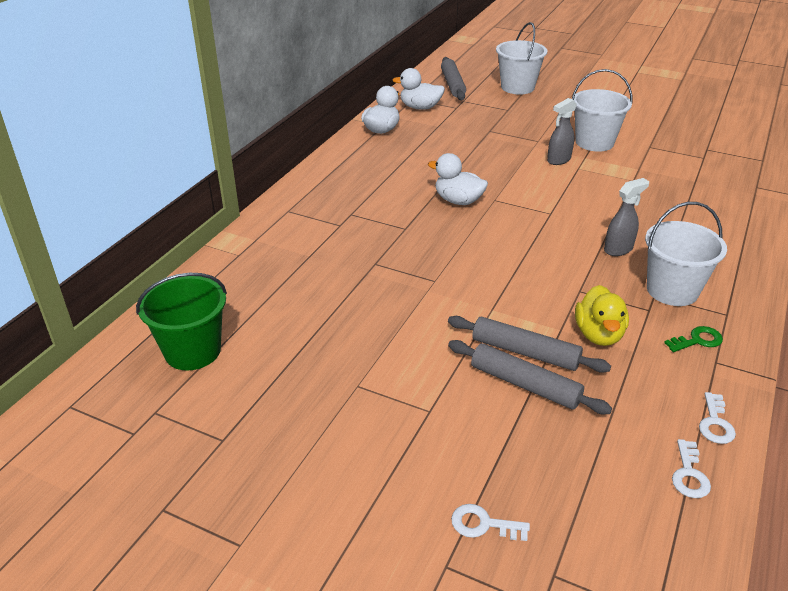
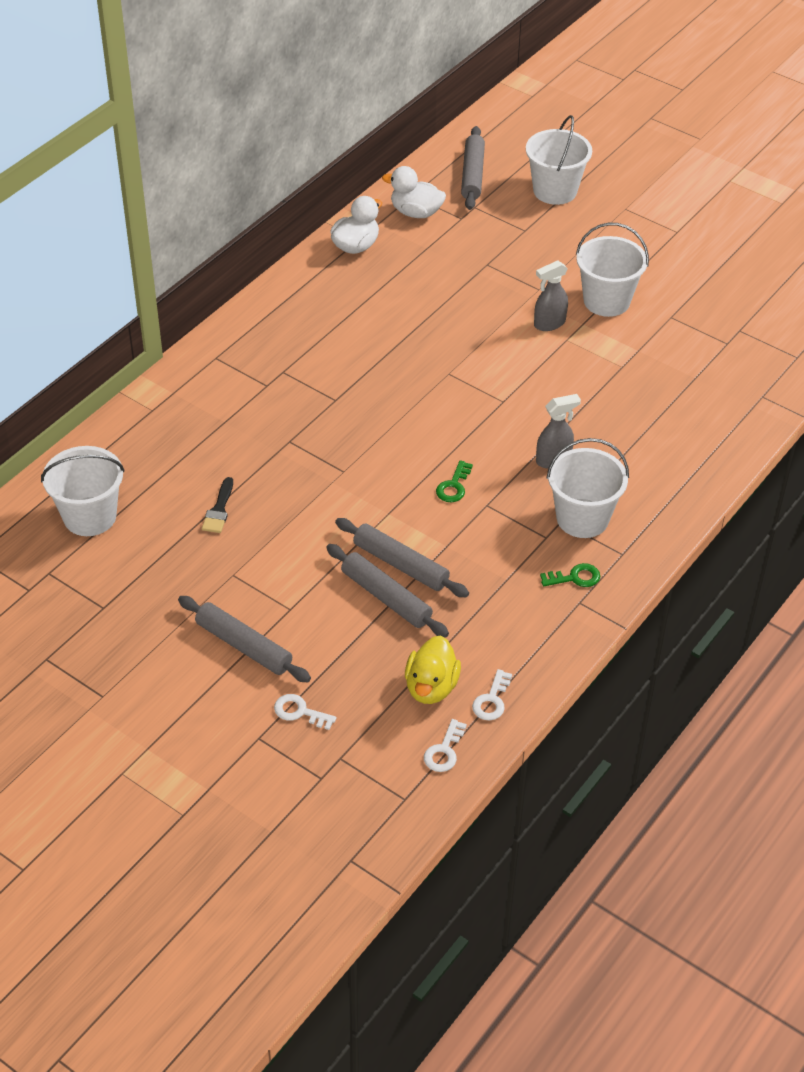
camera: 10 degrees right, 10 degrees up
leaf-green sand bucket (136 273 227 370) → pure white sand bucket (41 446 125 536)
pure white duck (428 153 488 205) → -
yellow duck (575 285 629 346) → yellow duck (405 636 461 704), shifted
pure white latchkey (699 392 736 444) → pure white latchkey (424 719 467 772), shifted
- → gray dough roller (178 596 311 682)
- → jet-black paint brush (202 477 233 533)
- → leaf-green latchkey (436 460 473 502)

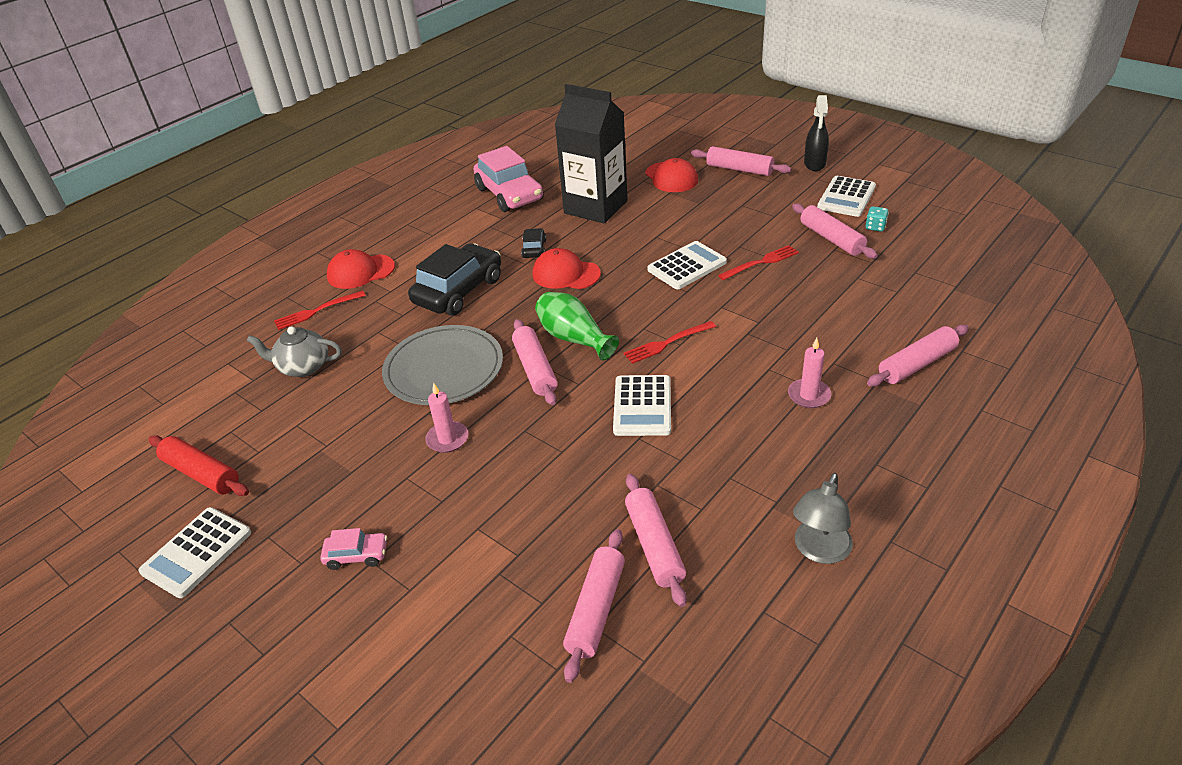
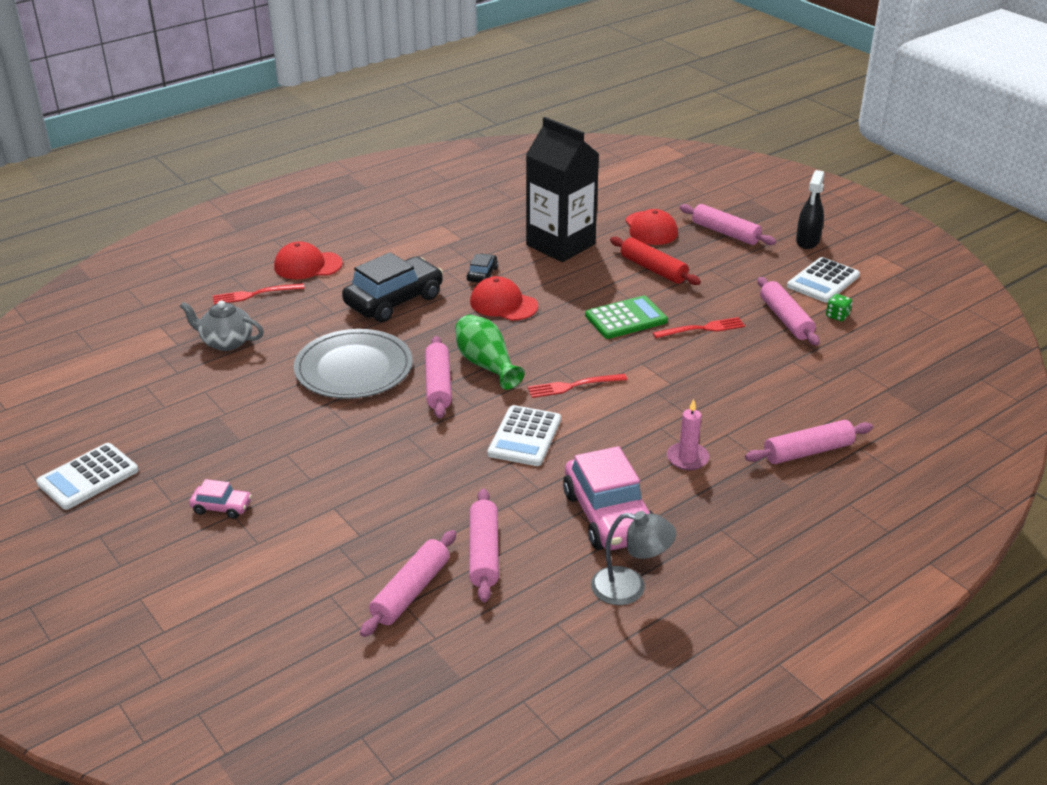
camera: 10 degrees right, 5 degrees down
red dough roller (149 435 249 496) → red dough roller (610 237 701 285), shifted
rosy candle (425 383 468 453) → -
rosy toy car (474 146 544 212) → rosy toy car (563 446 653 550), shifted
pure white pocket calculator (647 241 727 289) → leaf-green pocket calculator (585 296 668 339)
gray desk lamp (793 473 853 564) → gray desk lamp (591 511 676 605), 120 degrees counterclockwise
turquoise game die (866 206 889 232) → leaf-green game die (826 294 852 321)

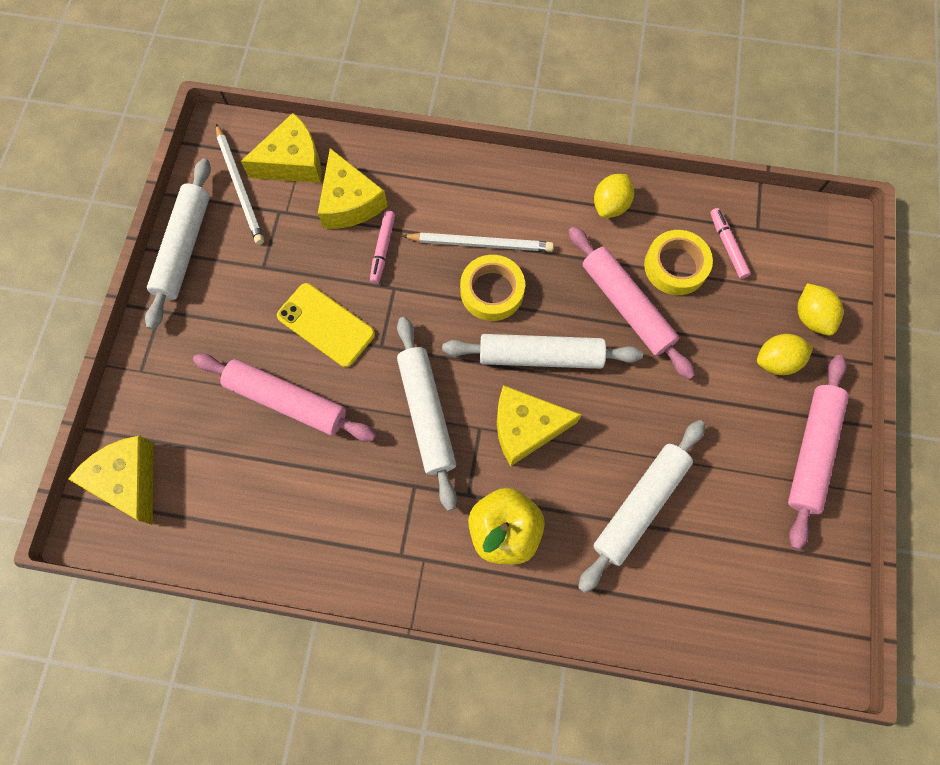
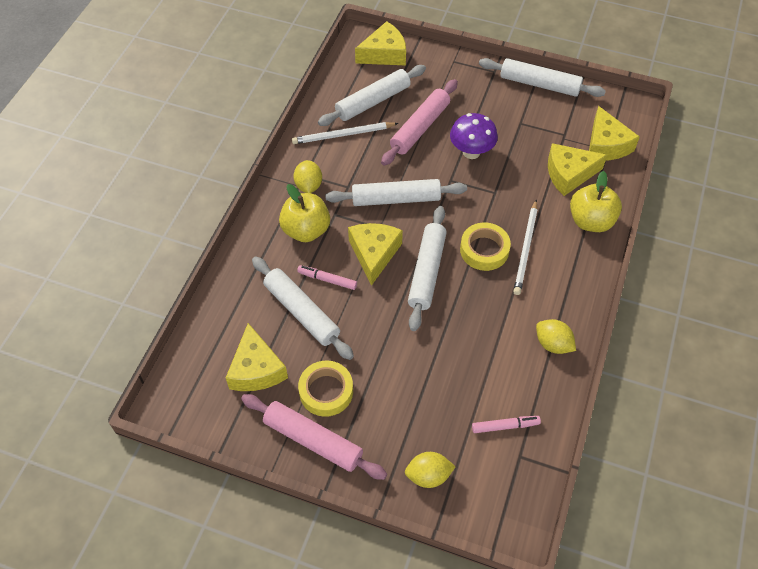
camera: 100 degrees right, 15 degrees down
pure white pencil (216 124 264 245) → pure white pencil (292 122 399 144), shifted
yellow mobile phone (277 283 375 367) → purple mushroom (450 113 498 159)
rosy felt pen (370 211 395 283) → rosy felt pen (297 265 357 290), shifted
rosy dough roller (569 226 695 379) → -
yellow sticky tape (644 230 713 295) → yellow sticky tape (298 361 353 417), shifted
yellow lemon (757 334 813 375) → yellow lemon (293 160 322 193), shifted
- → yellow cheese wedge (226 323 288 391)
- → pure white dough roller (318 65 426 126)
- → yellow apple fruit (570 171 622 232)

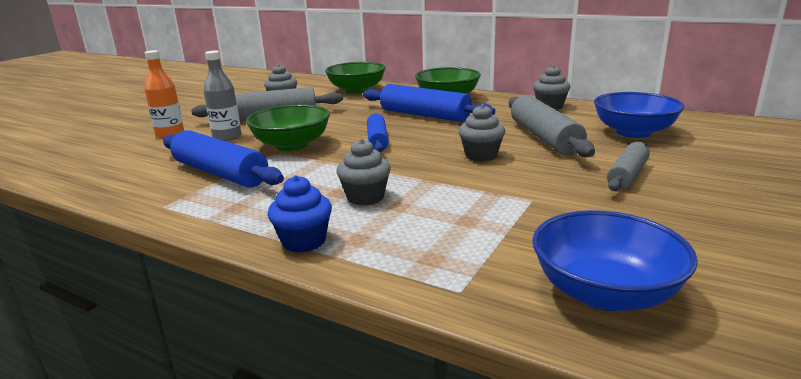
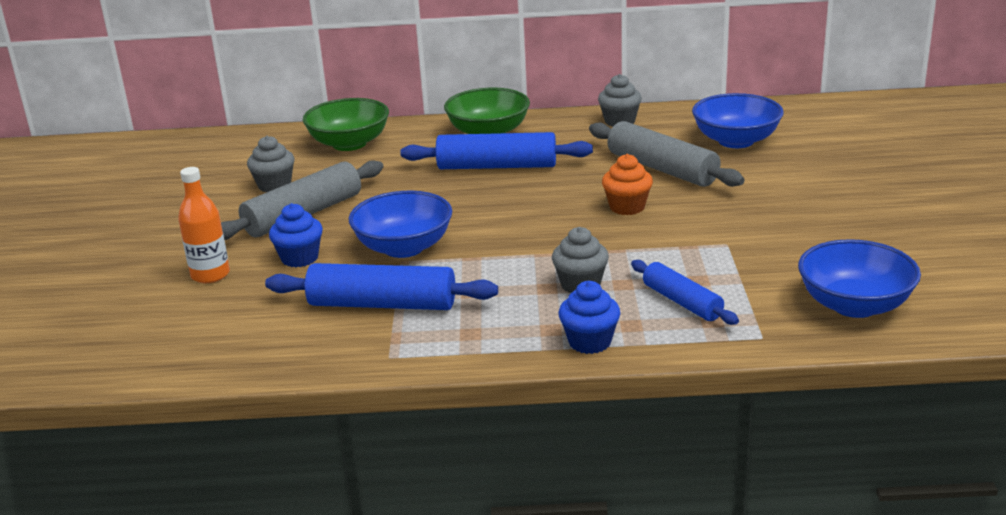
camera: 30 degrees left, 5 degrees up
gray drink bottle (203 50 242 141) → cobalt cupcake (269 203 323 267)
leaf-green bowl (246 105 330 151) → cobalt bowl (349 191 452 258)
cobalt dough roller (367 114 389 152) → cobalt dough roller (631 260 739 325), shifted
gray cupcake (459 104 505 162) → orange cupcake (602 154 653 215)
gray dough roller (607 142 650 191) → -

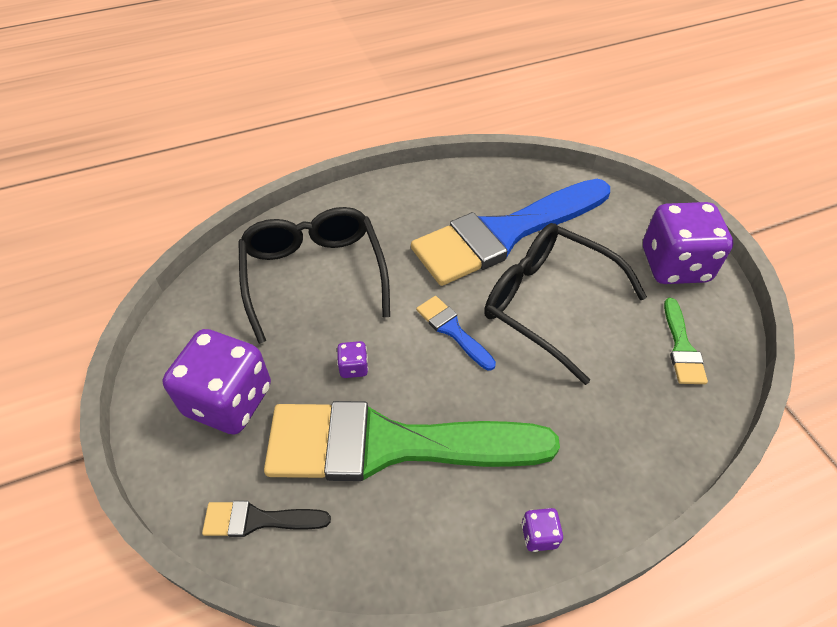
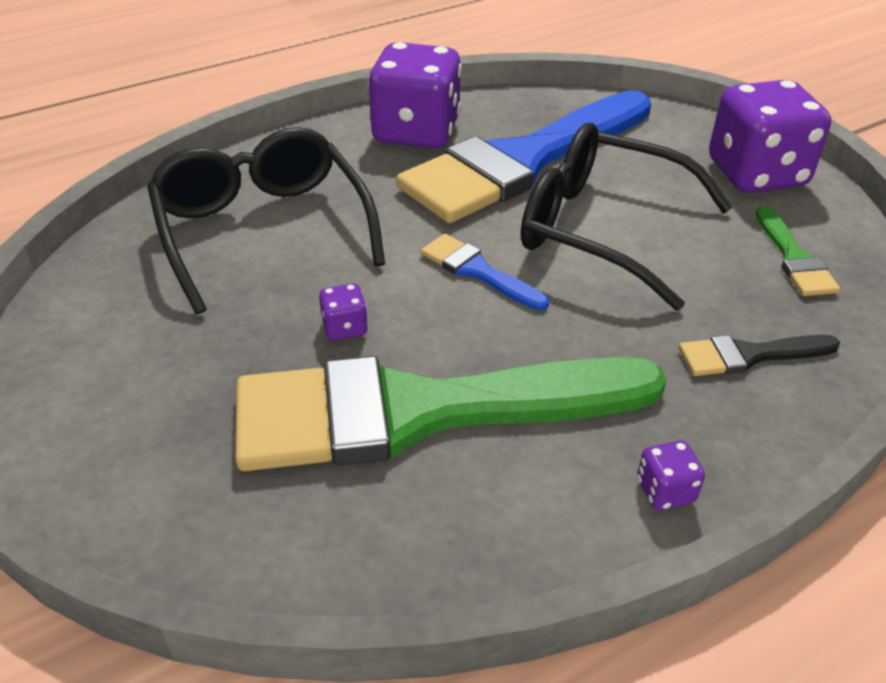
camera: 10 degrees left, 10 degrees down
purple game die (163 329 271 435) → purple game die (368 42 462 149), shifted
jet-black paint brush (202 501 331 537) → jet-black paint brush (679 335 840 376), shifted

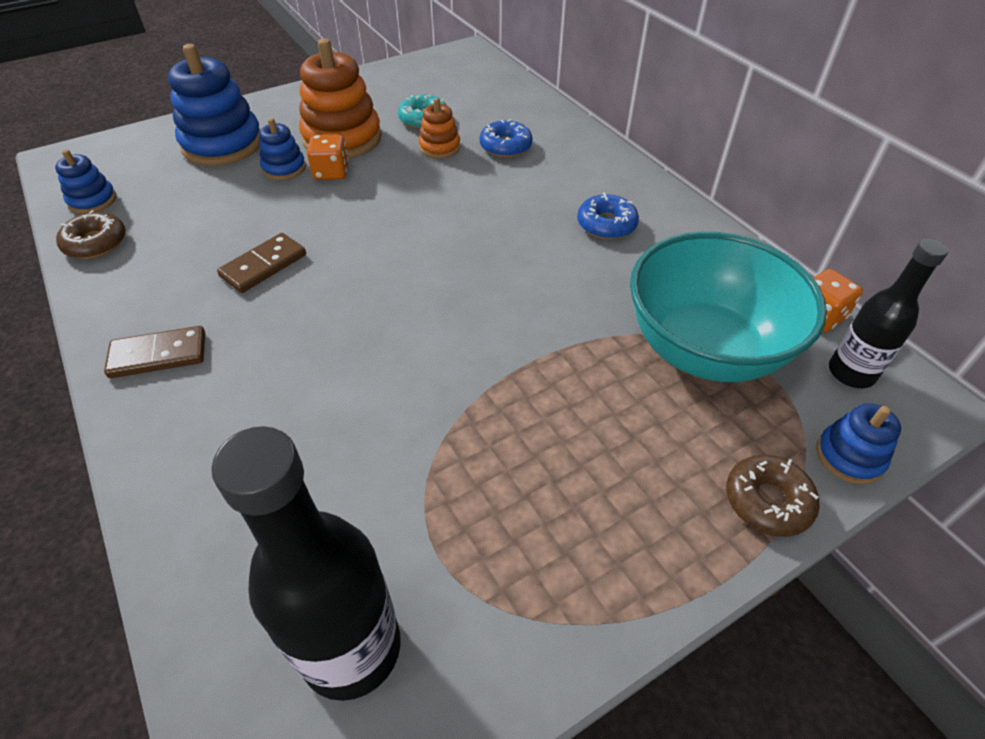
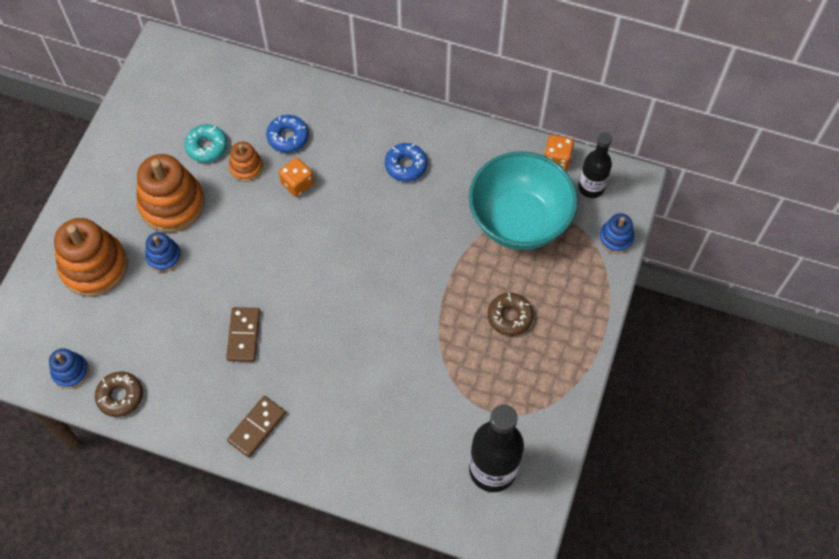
camera: 40 degrees left, 15 degrees up
cobalt ring stacker (168 44 260 166) → orange ring stacker (54 218 128 297)
orange game die (307 134 349 180) → orange game die (279 158 314 197), shifted
russet donut (726 454 820 537) → russet donut (488 293 533 336), shifted

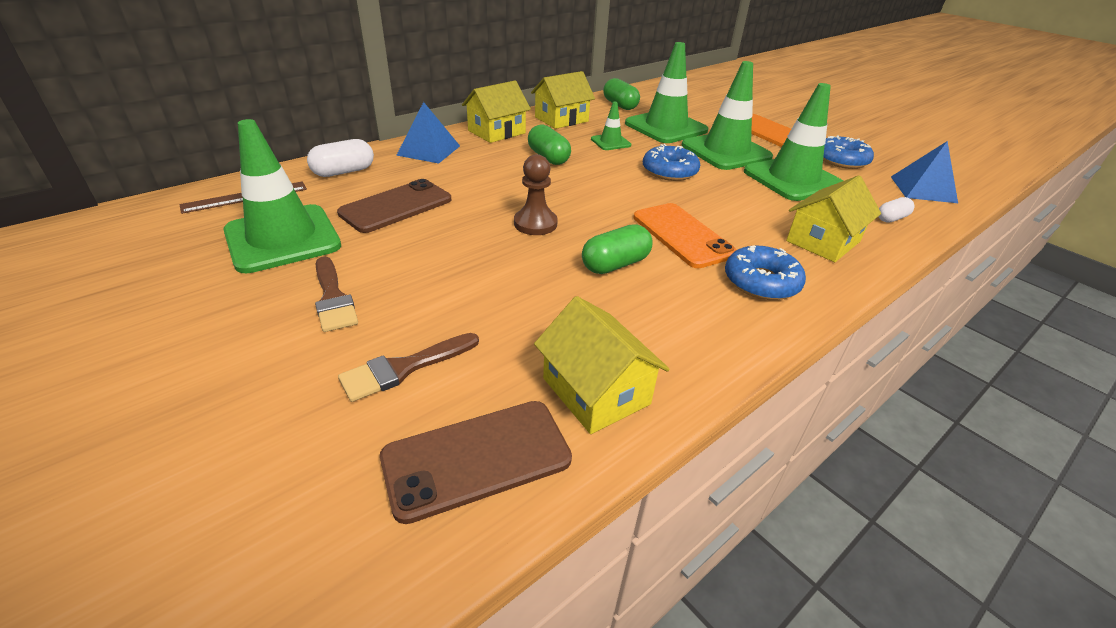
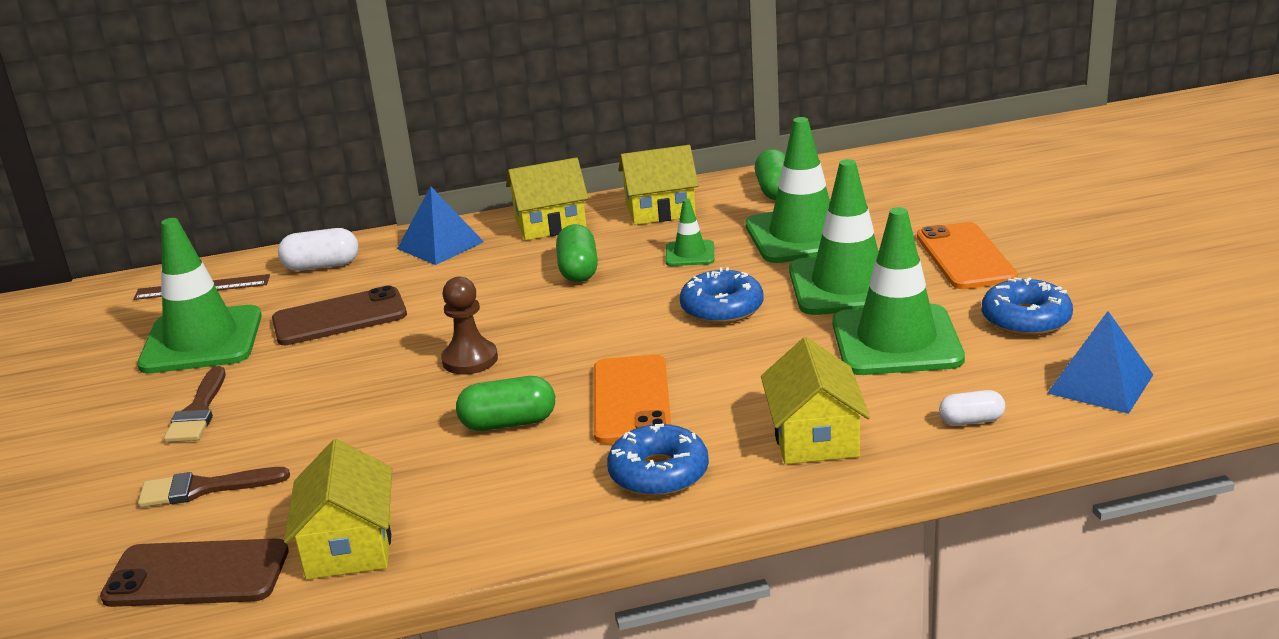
camera: 30 degrees right, 10 degrees down
yellow cottage (786 175 881 262) → yellow cottage (761 337 870 464), 75 degrees counterclockwise

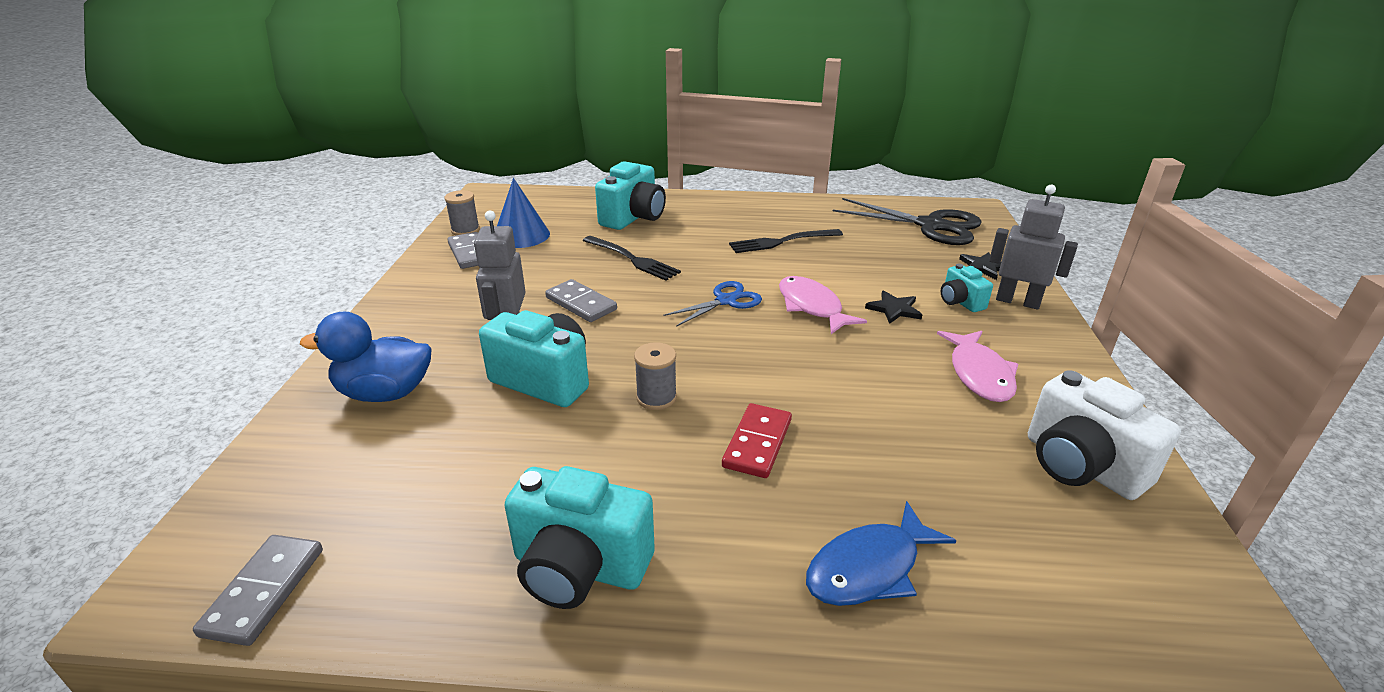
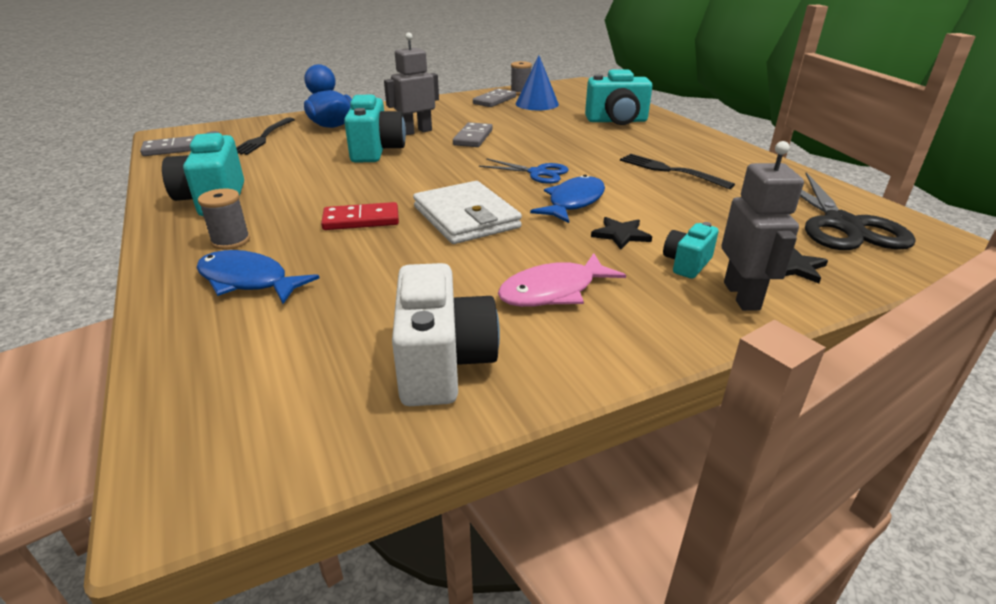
camera: 60 degrees right, 0 degrees up
jet-black table fork (583 236 681 281) → jet-black table fork (236 118 295 155), shifted
gray bobbin (634 342 677 410) → gray bobbin (198 188 250 250), shifted
rosy fish figure (779 276 867 334) → cobalt fish figure (530 175 605 223)
pure white compact camera (1028 370 1181 500) → pure white compact camera (392 263 500 406), 150 degrees clockwise
- → pure white billfold (413 181 522 244)

